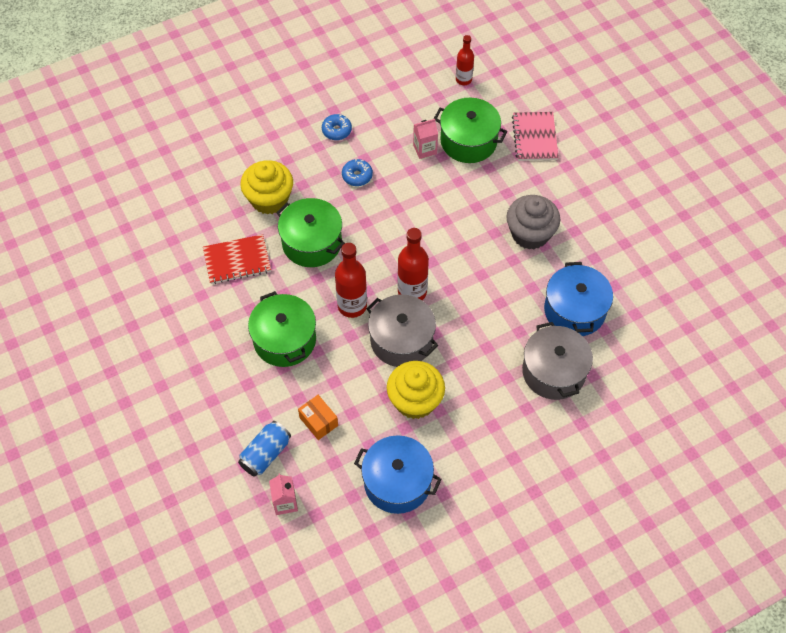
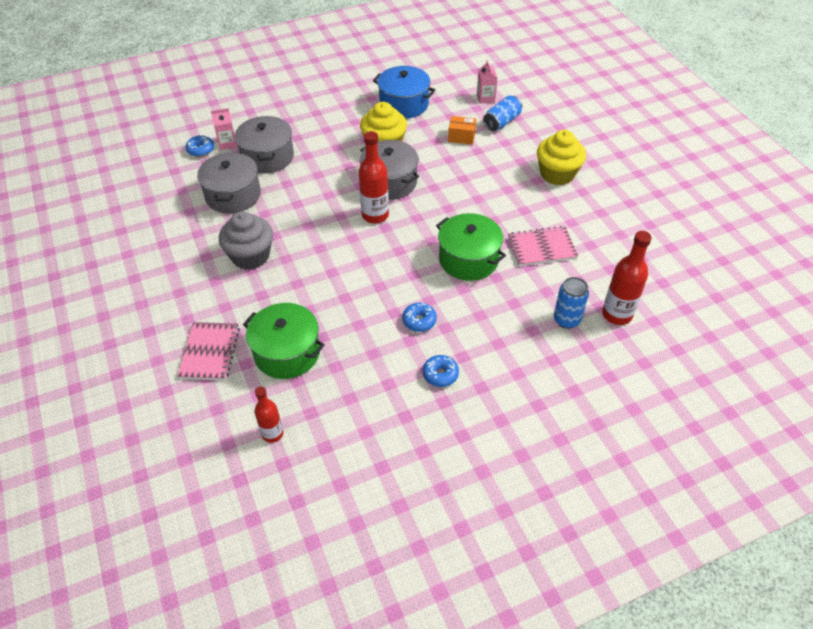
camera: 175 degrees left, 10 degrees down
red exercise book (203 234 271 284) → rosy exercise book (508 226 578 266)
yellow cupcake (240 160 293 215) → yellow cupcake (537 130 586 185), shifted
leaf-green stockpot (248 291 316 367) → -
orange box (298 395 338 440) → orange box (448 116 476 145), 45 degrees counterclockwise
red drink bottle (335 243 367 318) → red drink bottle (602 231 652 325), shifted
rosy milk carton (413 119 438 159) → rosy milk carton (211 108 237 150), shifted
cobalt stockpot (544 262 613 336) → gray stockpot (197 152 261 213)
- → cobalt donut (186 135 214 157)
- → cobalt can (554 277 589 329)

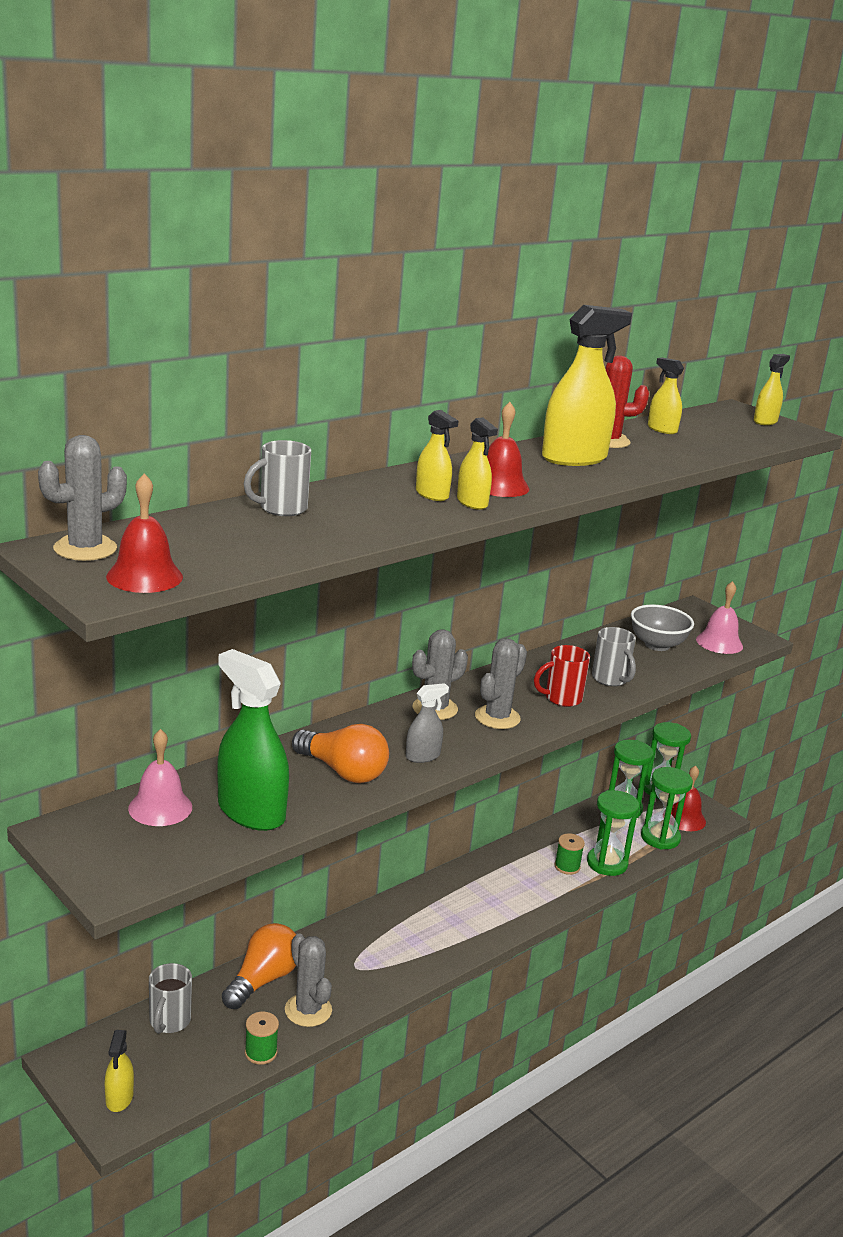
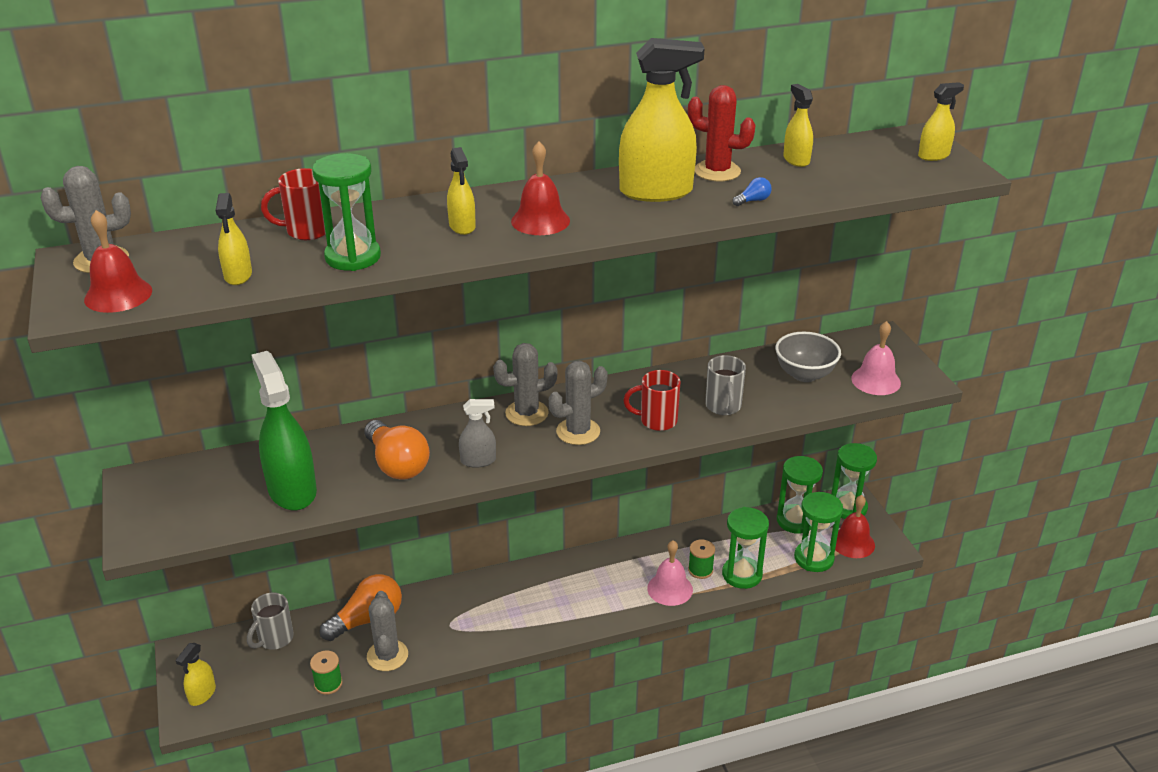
camera: 25 degrees right, 10 degrees up
rosy hand bell (128 729 192 826) → rosy hand bell (647 540 693 606), shifted
gray tea mug (244 440 311 516) → red tea mug (261 168 326 240)
yellow sprayer (457 417 498 510) → yellow sprayer (216 193 252 285), shifted
- → leaf-green hourglass (312 153 381 271)
- → cobalt lightbulb (732 177 772 206)

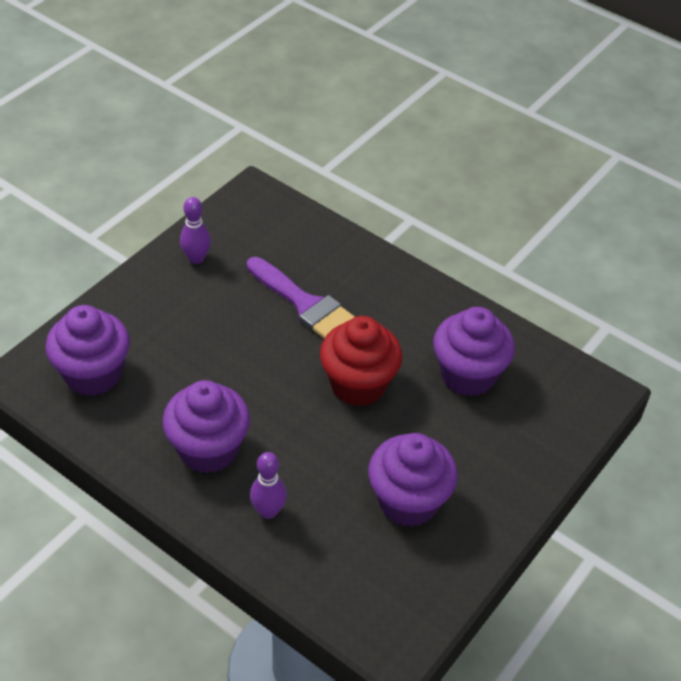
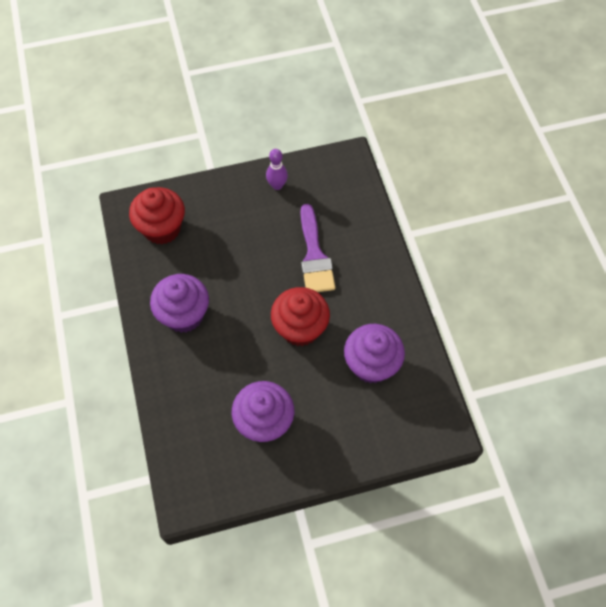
camera: 40 degrees right, 15 degrees up
purple cupcake (45 305 130 396) → red cupcake (129 187 185 245)
purple tenpin (250 452 287 519) → -

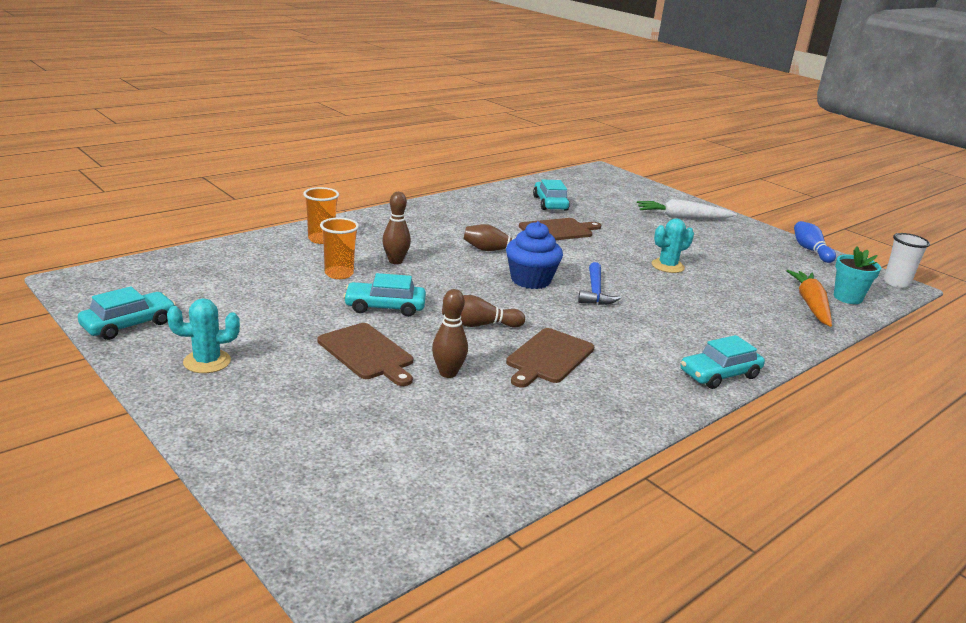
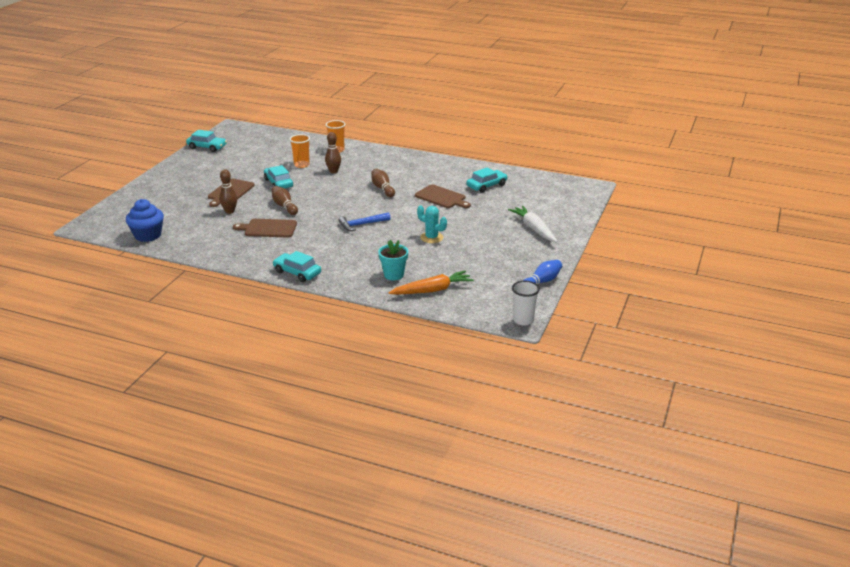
camera: 65 degrees right, 5 degrees up
turquoise saguaro cactus (167 298 240 373) → -
cobalt cupcake (506 221 563 289) → cobalt cupcake (126 199 164 242), shifted
turquoise plant pot (834 246 881 304) → turquoise plant pot (378 240 408 281), shifted

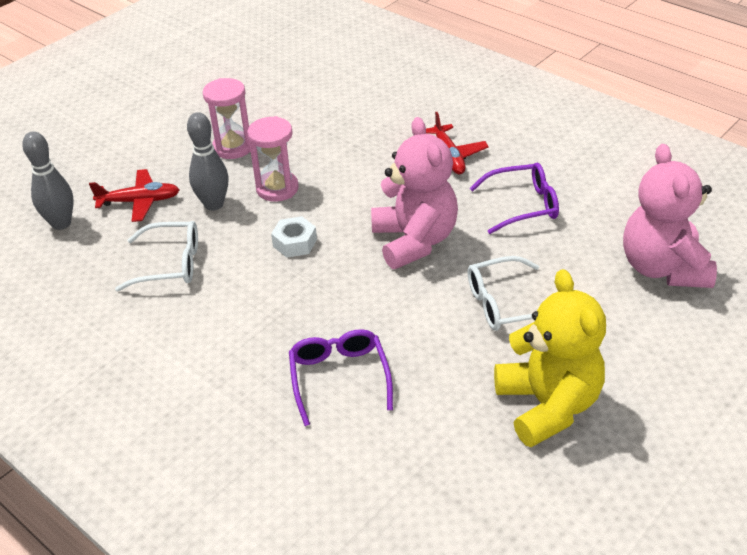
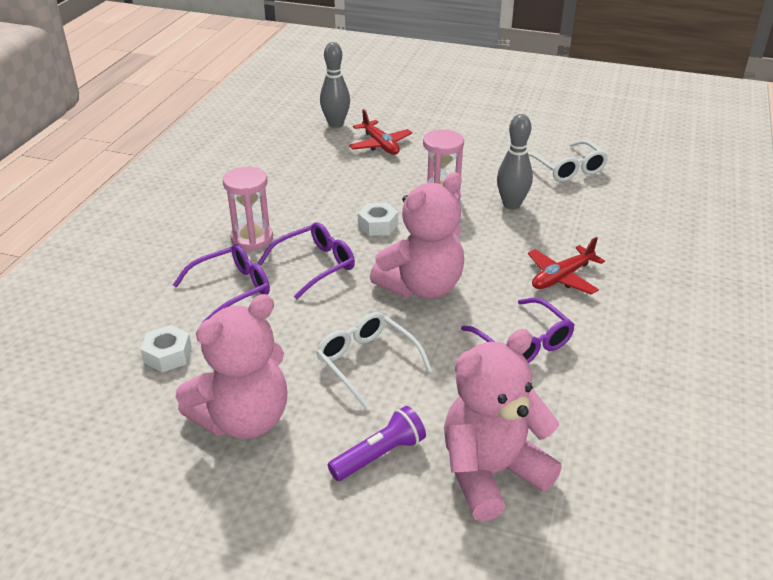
camera: 65 degrees right, 5 degrees down
pure white spectacles (115 221 198 292) → pure white spectacles (528 140 608 182), shifted
gray tenpin (187 112 228 211) → gray tenpin (497 114 533 210), shifted
rosy hourglass (203 78 250 159) → rosy hourglass (223 167 273 251), shifted
yellow stuffed bear (494 269 606 447) → rosy stuffed bear (176 294 287 439)
- → pure white hexagon nut (140 325 192 372)
- → purple spectacles (258 222 355 299)
- → purple pocket torch (328 406 426 481)

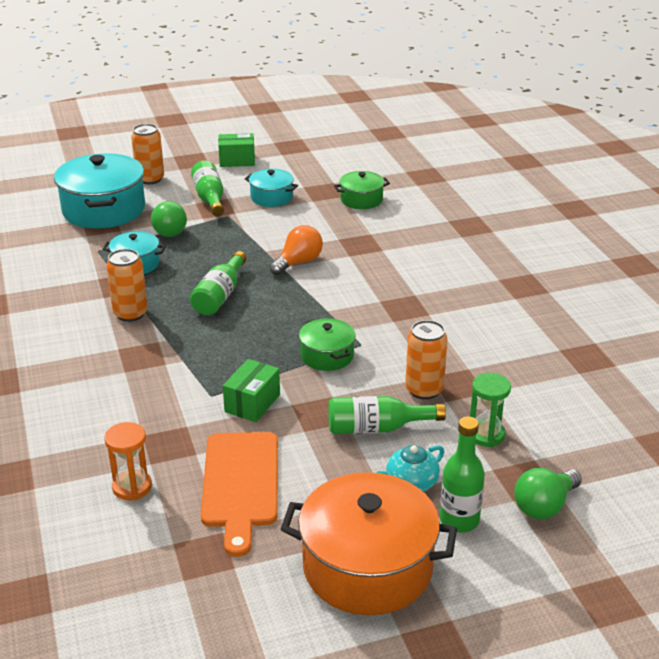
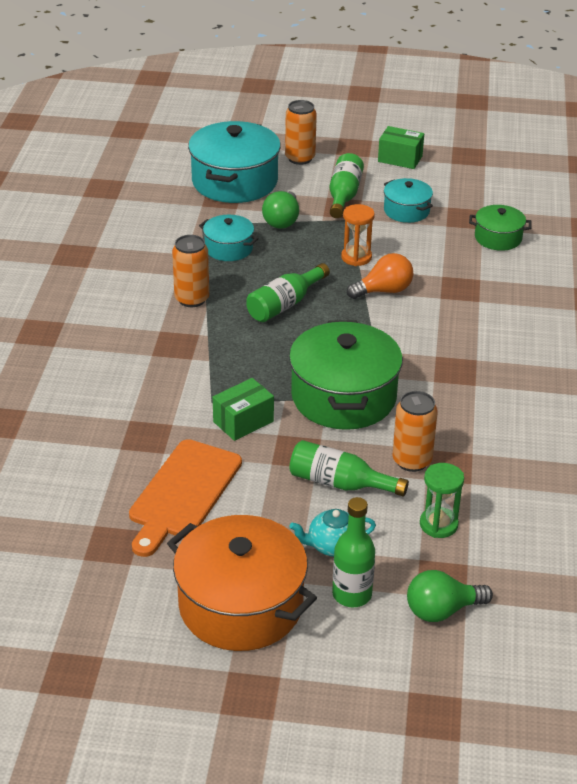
camera: 25 degrees right, 5 degrees up
orange hourglass (104 422 152 500) → orange hourglass (341 204 375 266), shifted
leaf-green stockpot (299 318 356 371) → leaf-green stockpot (289 321 403 430), x1.91

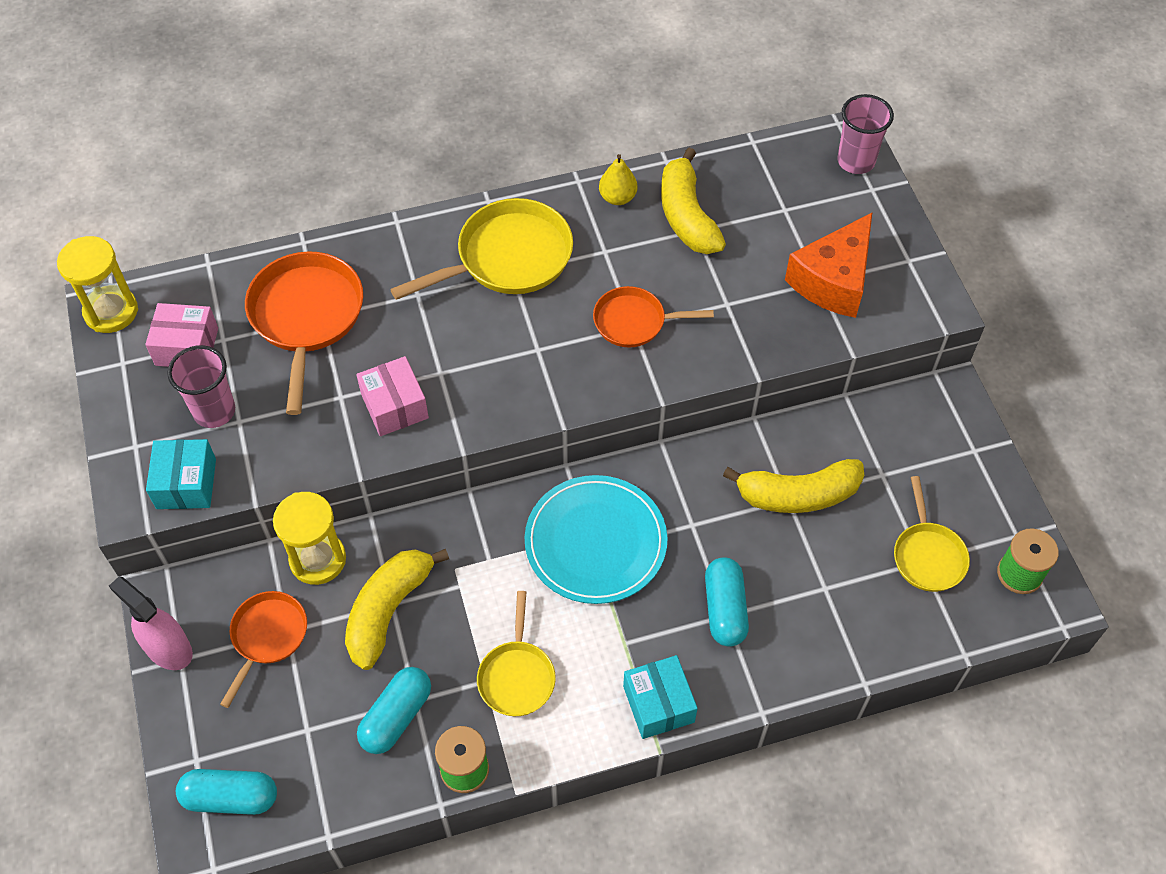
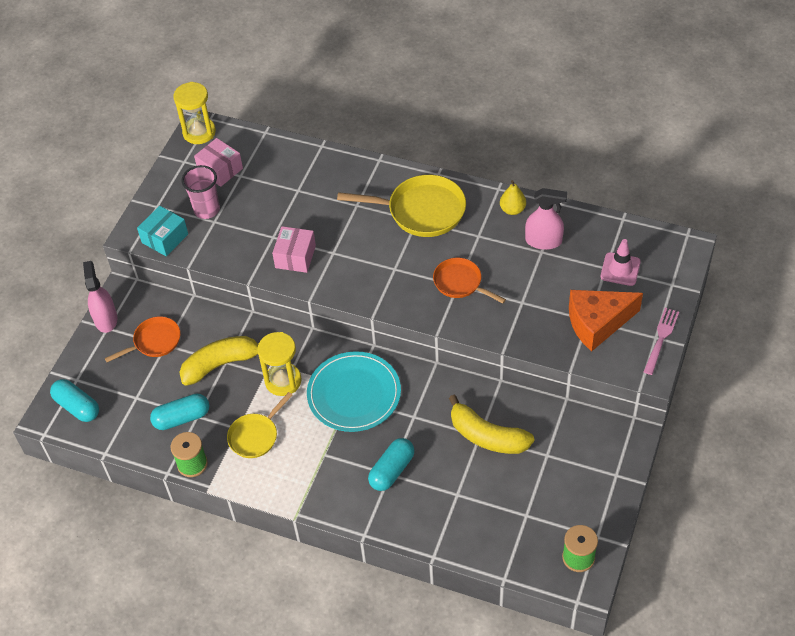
camera: 40 degrees right, 5 degrees down
orange frying pan (245 252 363 415) → -
yellow hourglass (273 492 346 585) → yellow hourglass (257 332 302 396), shifted
turquoise box (623 655 698 739) → -
yellow toy banana (661 148 726 254) → rosy sprayer (525 188 567 250)
rosy cup (837 94 894 174) → -
yellow frying pan (894 476 970 592) → -
- → rosy road cone (600 239 641 286)
- → rosy table fork (644 308 679 375)

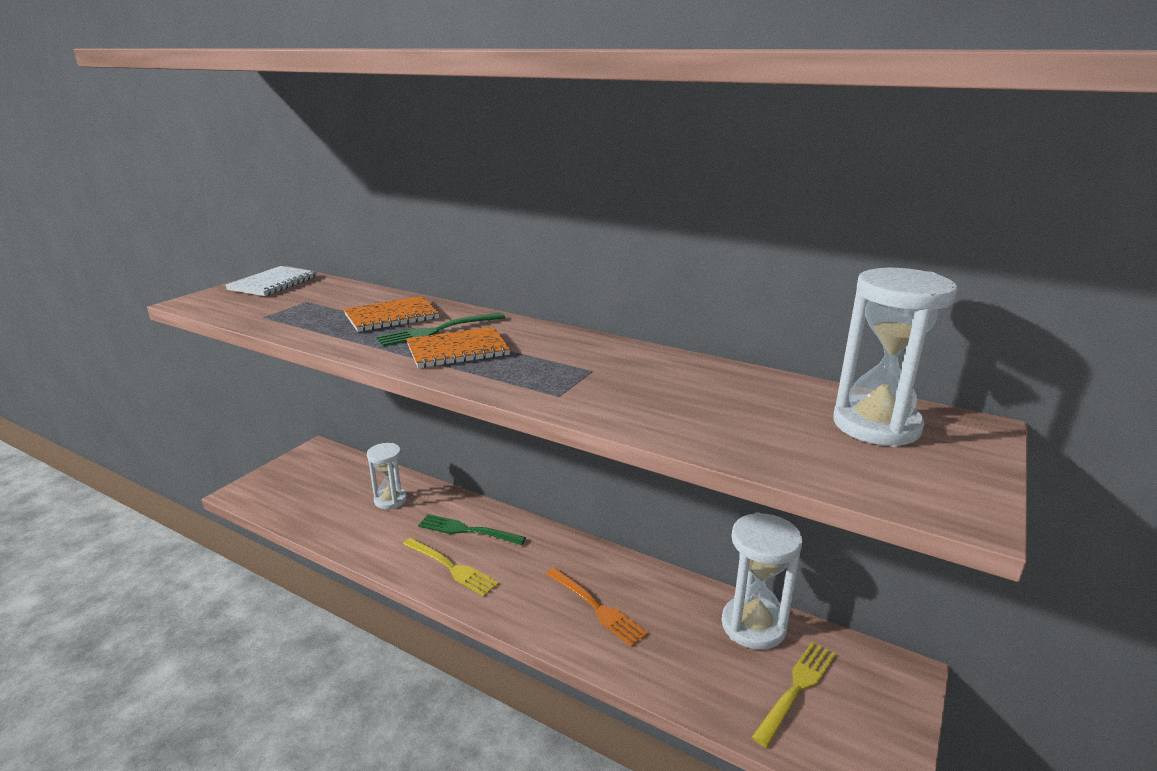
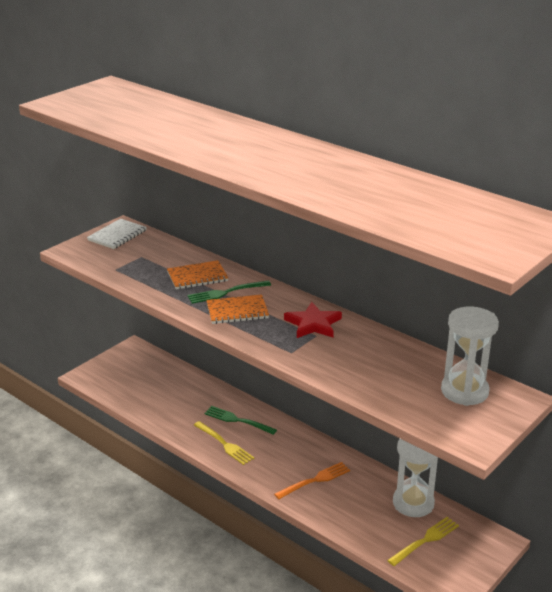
camera: 10 degrees right, 5 degrees up
pure white hourglass (367 443 407 509) → -
orange table fork (546 568 648 647) → orange table fork (274 462 350 499), 90 degrees counterclockwise
- → red five-pointed star (284 302 342 338)

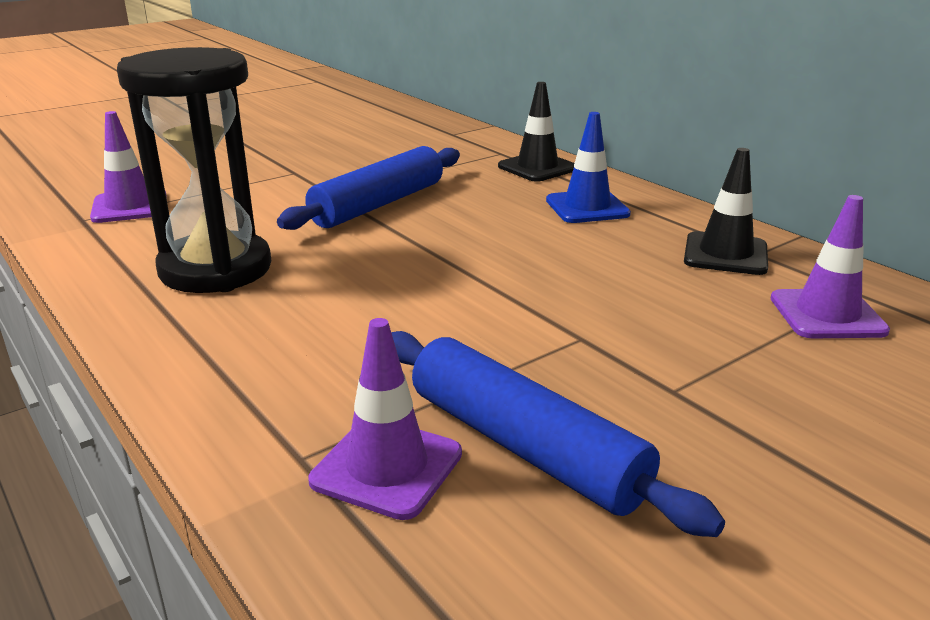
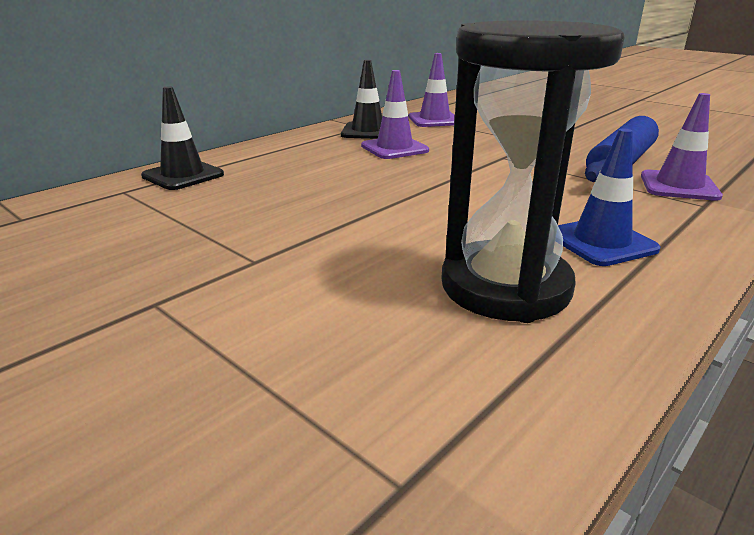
camera: 100 degrees left, 0 degrees up
purple road cone (90 111 166 223) → purple road cone (361 70 429 159), shifted
cobalt dough roller (277 146 460 230) → -
cobalt road cone (546 112 631 223) → cobalt road cone (558 129 660 266), shifted

